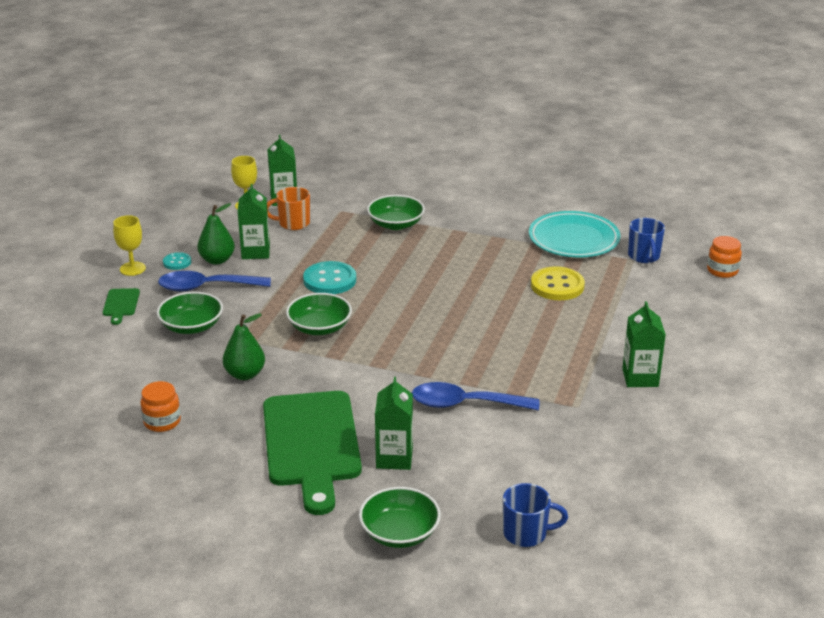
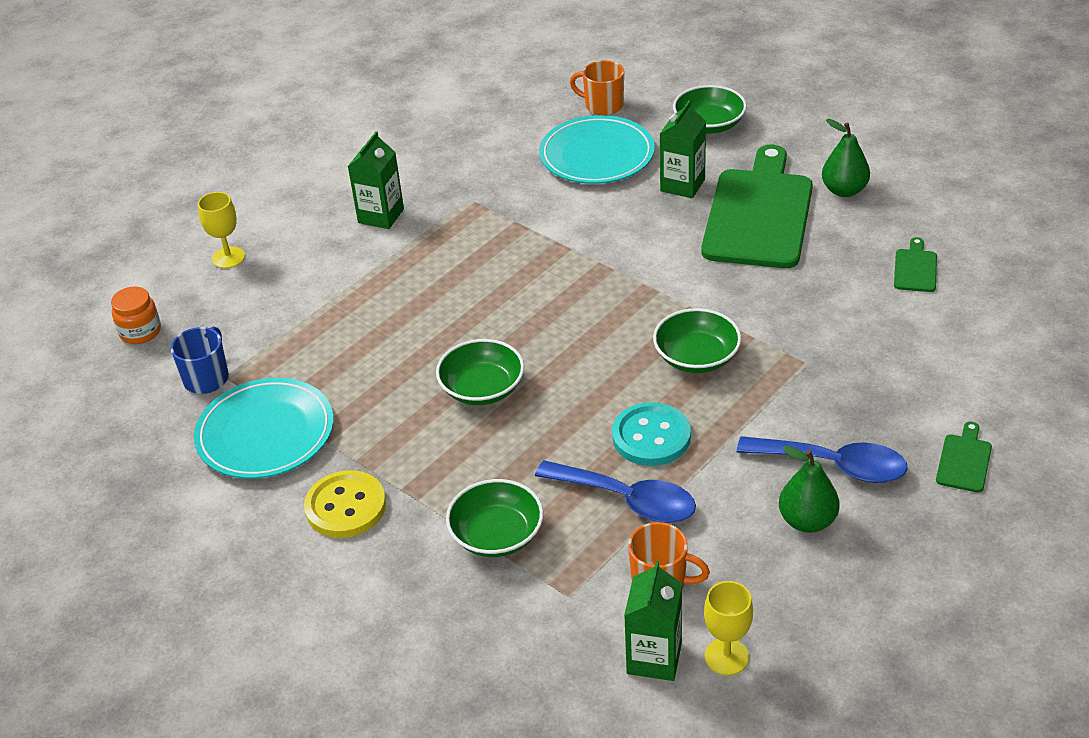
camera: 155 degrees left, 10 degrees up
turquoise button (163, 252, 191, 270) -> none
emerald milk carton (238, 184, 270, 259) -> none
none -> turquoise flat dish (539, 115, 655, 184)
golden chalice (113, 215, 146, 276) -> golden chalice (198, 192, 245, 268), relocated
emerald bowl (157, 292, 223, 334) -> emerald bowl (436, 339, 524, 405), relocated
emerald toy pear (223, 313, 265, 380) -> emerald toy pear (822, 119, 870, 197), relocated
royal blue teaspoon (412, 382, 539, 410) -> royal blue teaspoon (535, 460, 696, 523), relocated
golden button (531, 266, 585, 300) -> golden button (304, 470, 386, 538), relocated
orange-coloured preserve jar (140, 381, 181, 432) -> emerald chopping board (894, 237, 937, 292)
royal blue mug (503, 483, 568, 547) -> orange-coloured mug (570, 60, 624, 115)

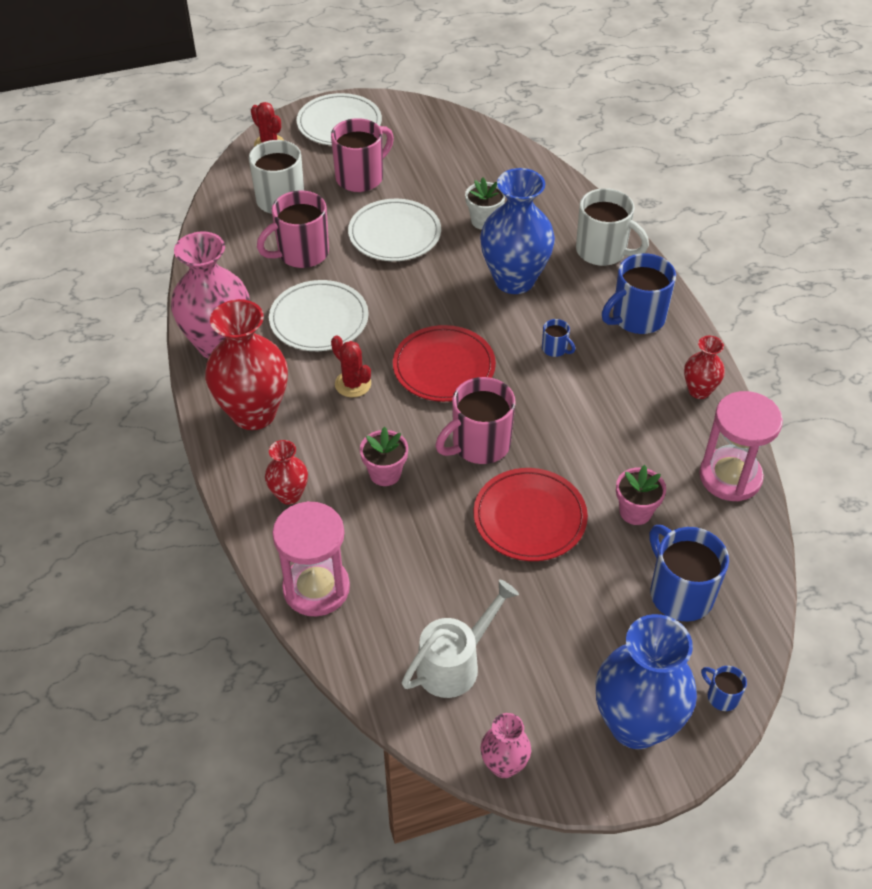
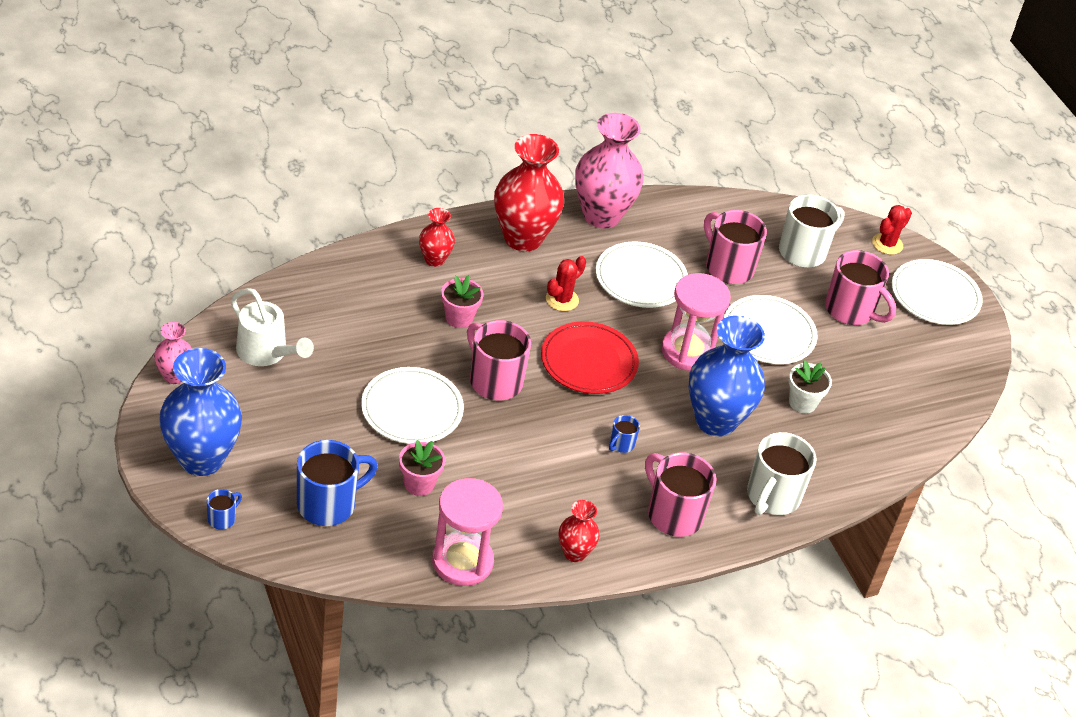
camera: 80 degrees right, 5 degrees down
rosy hourglass (272, 501, 350, 616) -> rosy hourglass (661, 273, 731, 371), relocated
crimson flat dish (474, 468, 588, 561) -> white flat dish (361, 367, 464, 444)
royal blue mug (602, 253, 676, 334) -> rosy mug (645, 453, 716, 537)

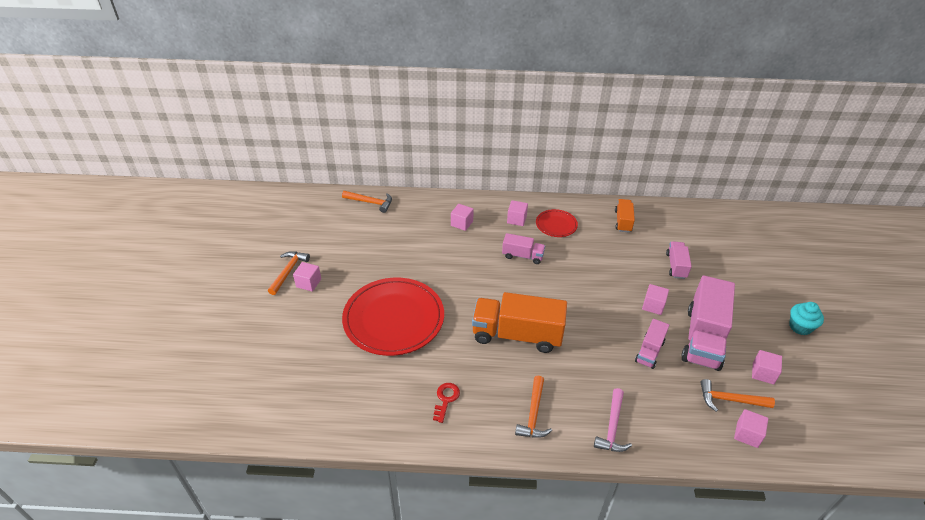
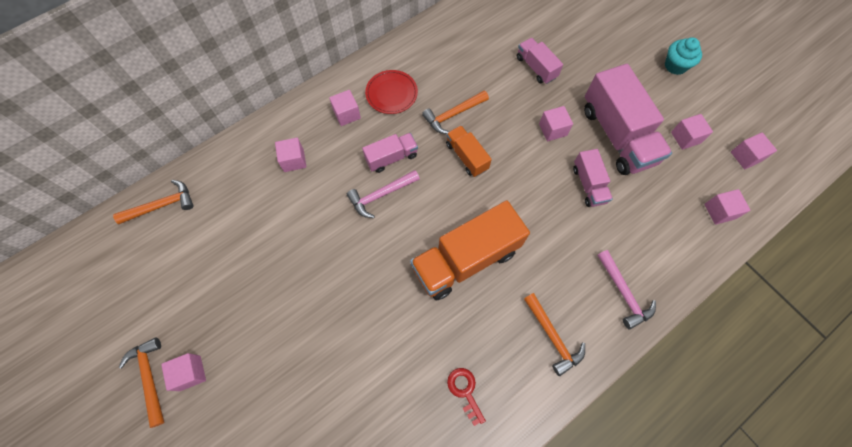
camera: 40 degrees left, 25 degrees up
crimson flat dish (342, 278, 444, 356) -> none
none -> rosy claw hammer (347, 170, 420, 218)
none -> rosy cube (731, 133, 777, 169)
orange-coloured truck (615, 199, 635, 233) -> orange-coloured truck (446, 125, 492, 177), relocated
orange-coloured claw hammer (700, 379, 775, 412) -> orange-coloured claw hammer (422, 91, 489, 134), relocated

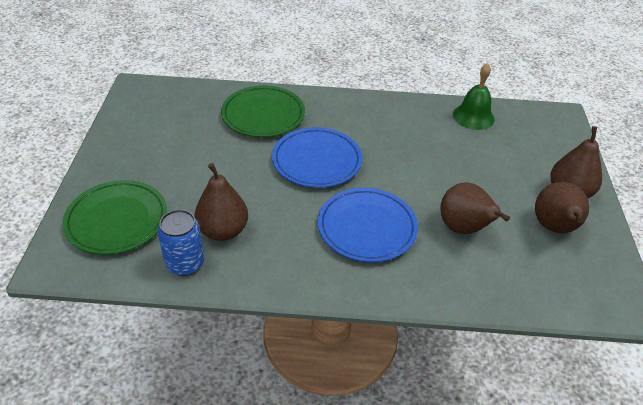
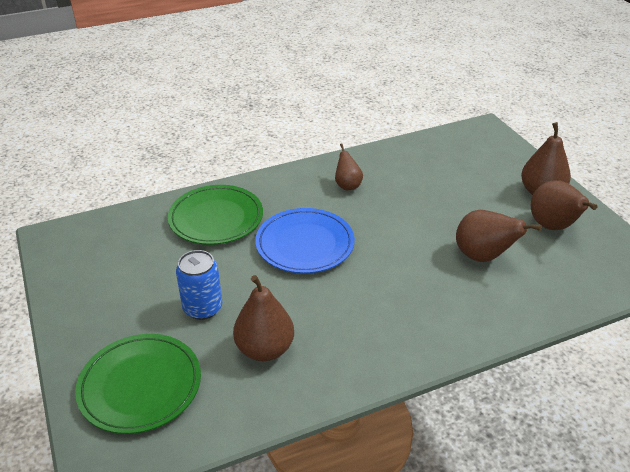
camera: 25 degrees left, 5 degrees down
royal blue flat dish (318, 188, 418, 262) -> none
emerald hand bell (453, 63, 495, 130) -> none
none -> russet toy pear (335, 143, 363, 190)
royal blue soda can (158, 209, 204, 276) -> royal blue soda can (176, 250, 222, 320), relocated

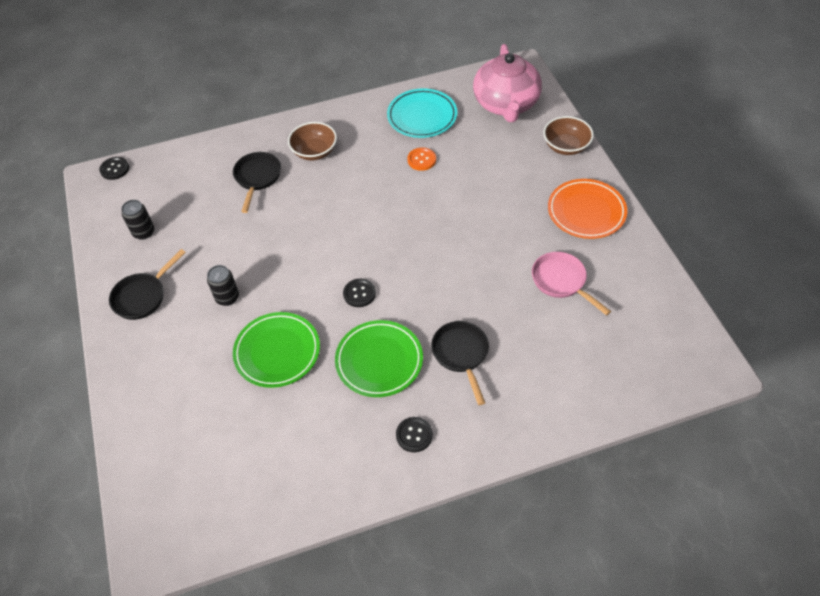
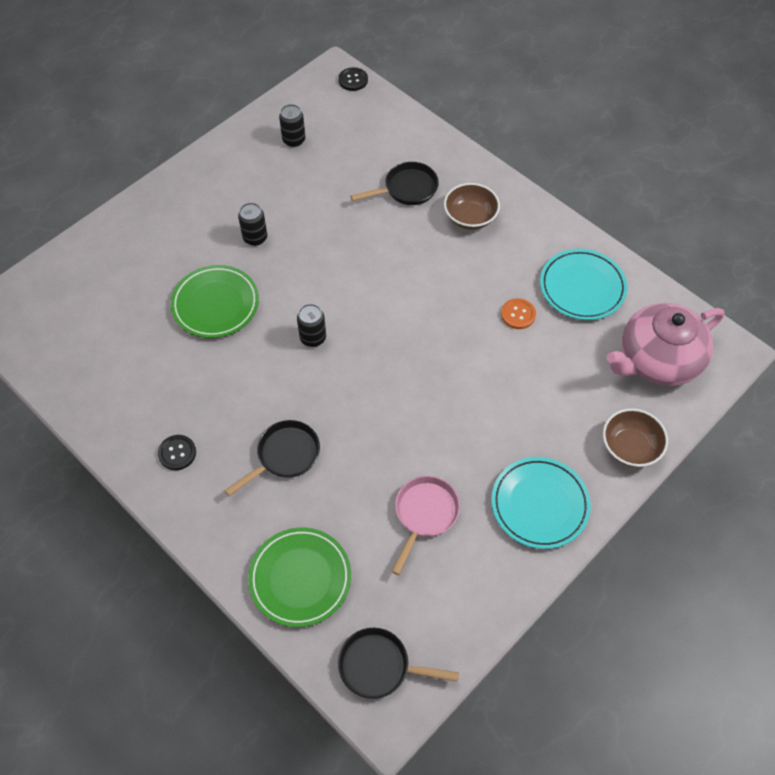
camera: 60 degrees right, 5 degrees up
ebony frying pan (109, 249, 186, 320) -> ebony frying pan (338, 628, 459, 699), relocated
emerald flat dish (335, 320, 423, 397) -> emerald flat dish (248, 527, 351, 627), relocated
ebony button (343, 278, 376, 307) -> ebony soda can (297, 304, 326, 347)
orange-coloured flat dish (548, 179, 627, 239) -> turquoise flat dish (491, 457, 591, 549)

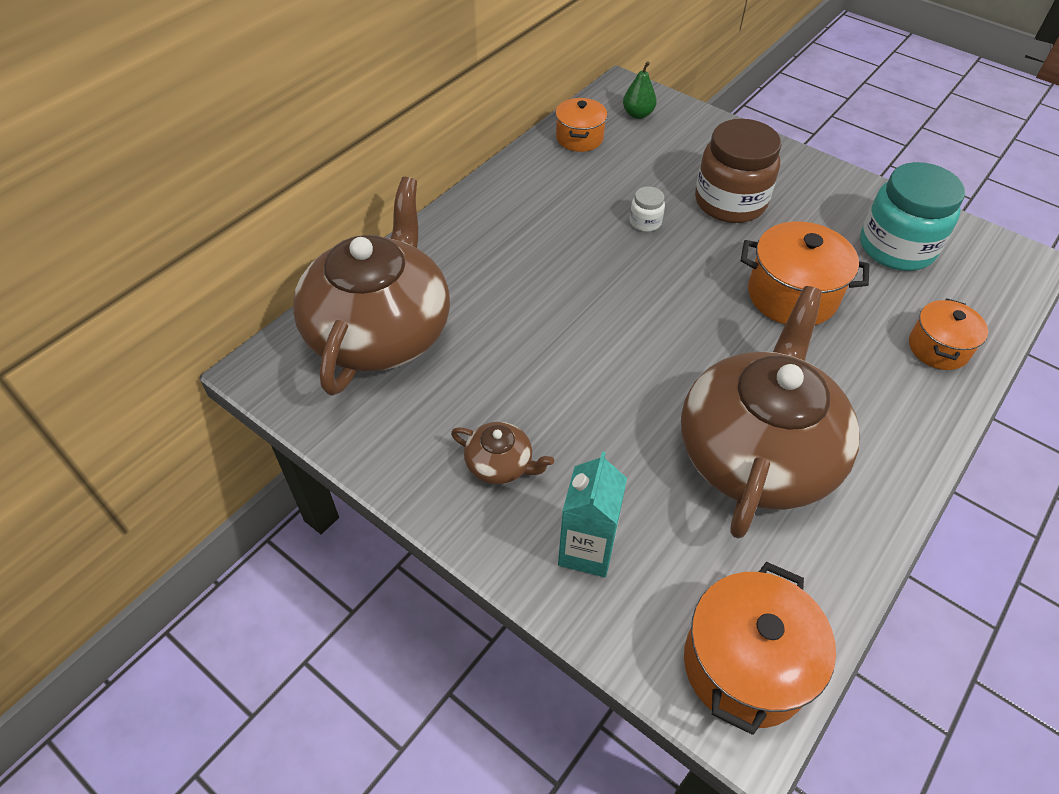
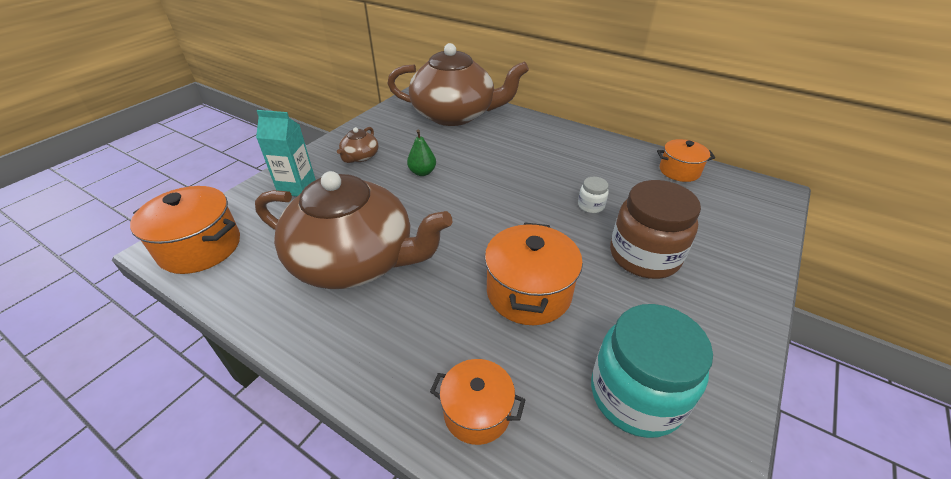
camera: 85 degrees right, 10 degrees down
emerald toy pear (623, 61, 657, 119) -> emerald toy pear (407, 130, 436, 176), relocated

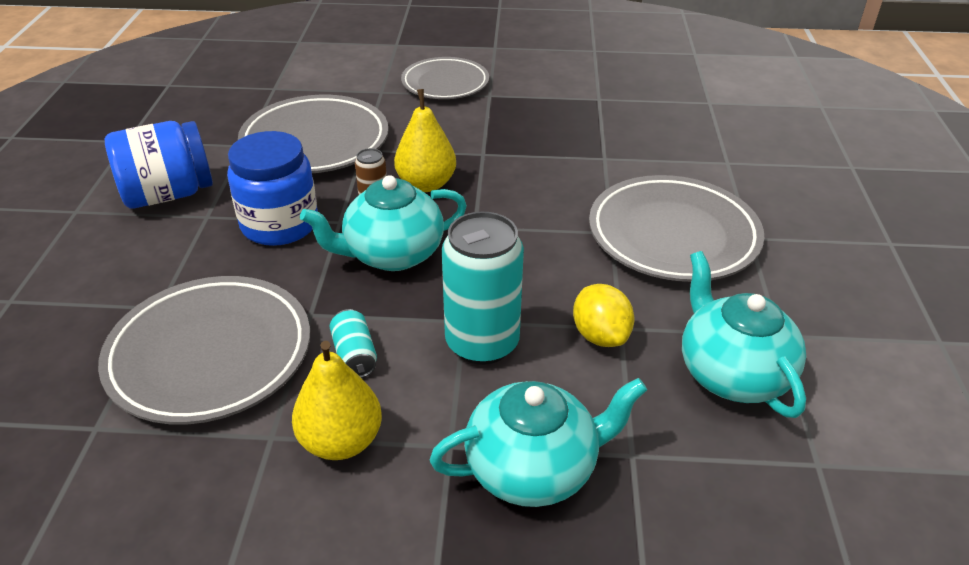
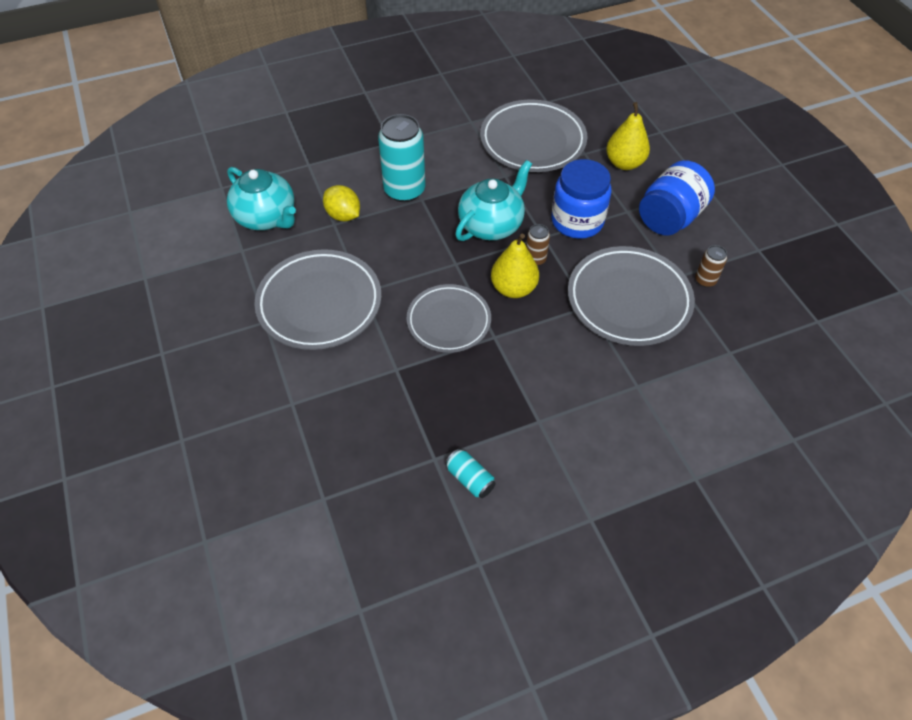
camera: 155 degrees right, 15 degrees up
turquoise china teapot (430, 378, 647, 507) -> none
none -> russet soda can (695, 245, 727, 287)
golden toy pear (292, 341, 382, 460) -> golden toy pear (606, 102, 650, 170), relocated
turquoise soda can (330, 309, 377, 378) -> turquoise soda can (445, 449, 496, 498), relocated
ash-grey flat dish (401, 57, 489, 99) -> ash-grey flat dish (406, 284, 491, 353), relocated

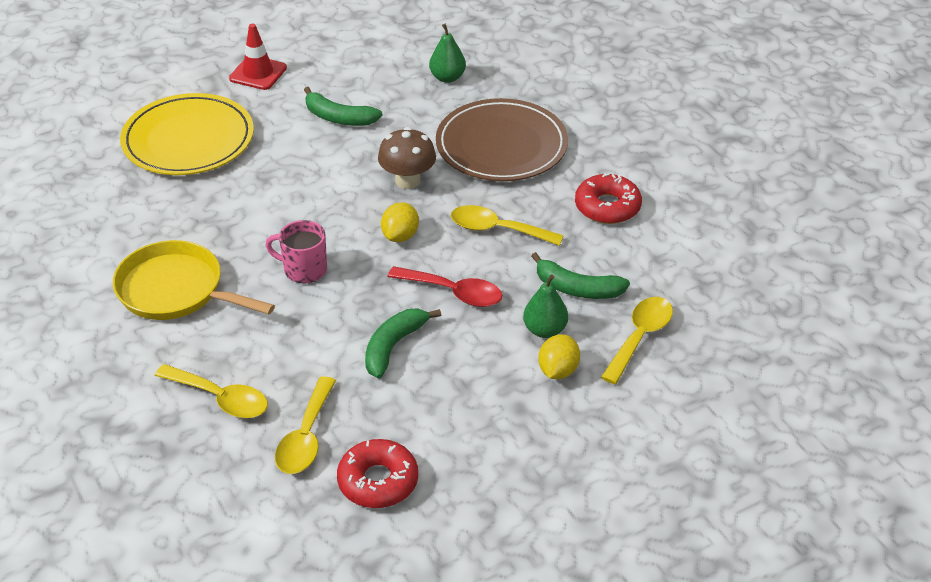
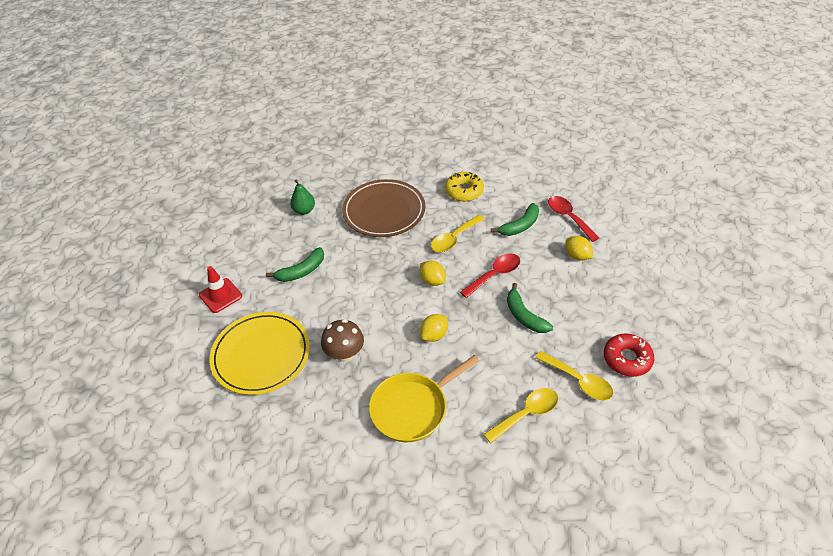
camera: 60 degrees left, 5 degrees up
emerald toy pear (523, 275, 568, 338) -> none
russet mushroom (378, 127, 436, 189) -> russet mushroom (321, 319, 364, 362), relocated
rosy mug (266, 220, 327, 284) -> golden lemon (420, 314, 448, 342)
crimson glazed donut (575, 173, 642, 224) -> golden glazed donut (445, 172, 484, 201)
golden teaspoon (601, 297, 673, 384) -> crimson teaspoon (548, 196, 599, 242)

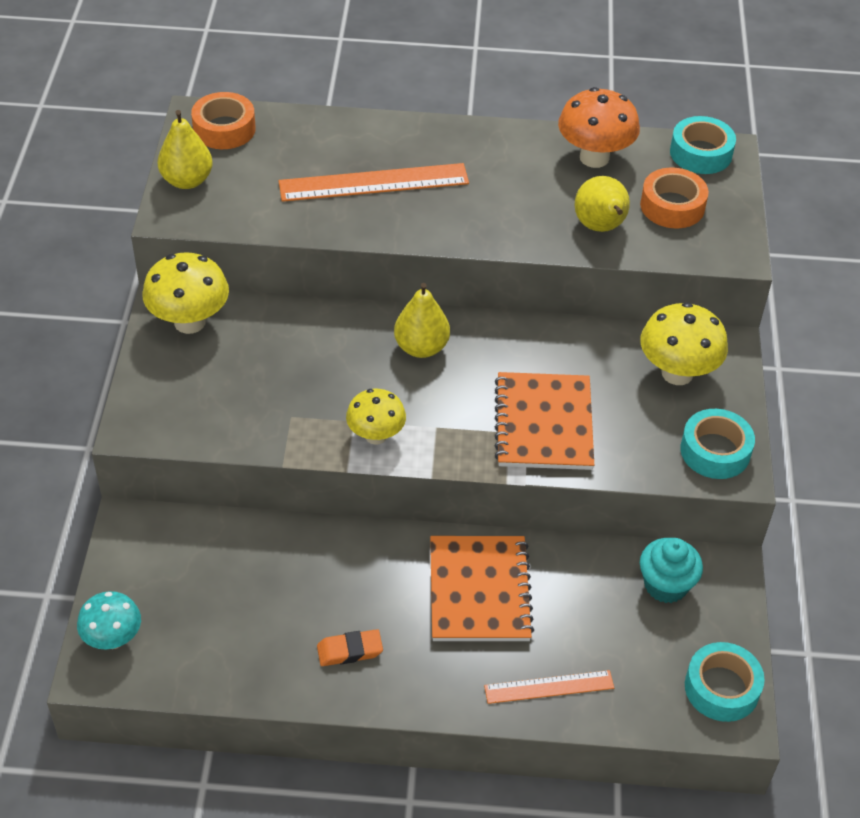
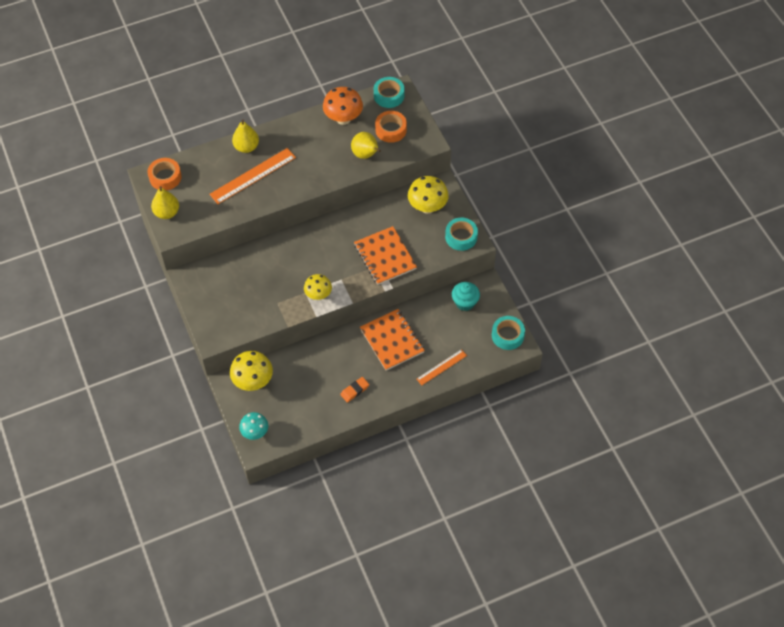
camera: 25 degrees left, 10 degrees up
golden mushroom (142, 252, 229, 334) -> golden mushroom (230, 351, 273, 391), relocated
golden toy pear (394, 283, 450, 358) -> golden toy pear (232, 120, 259, 153), relocated

